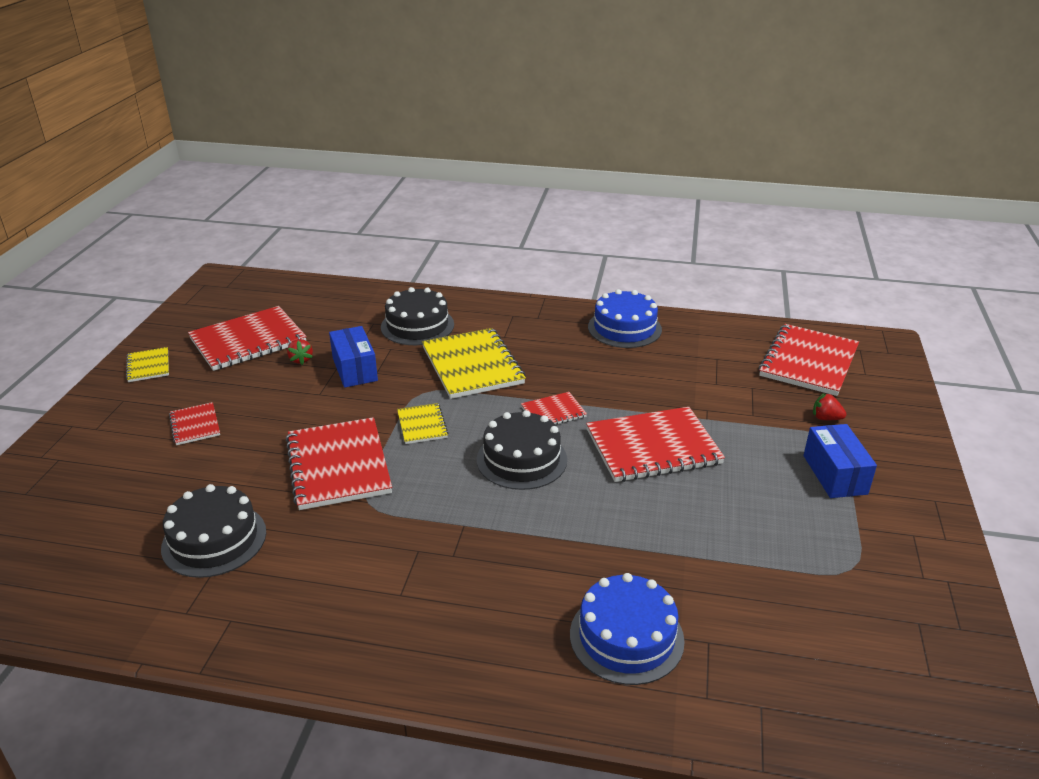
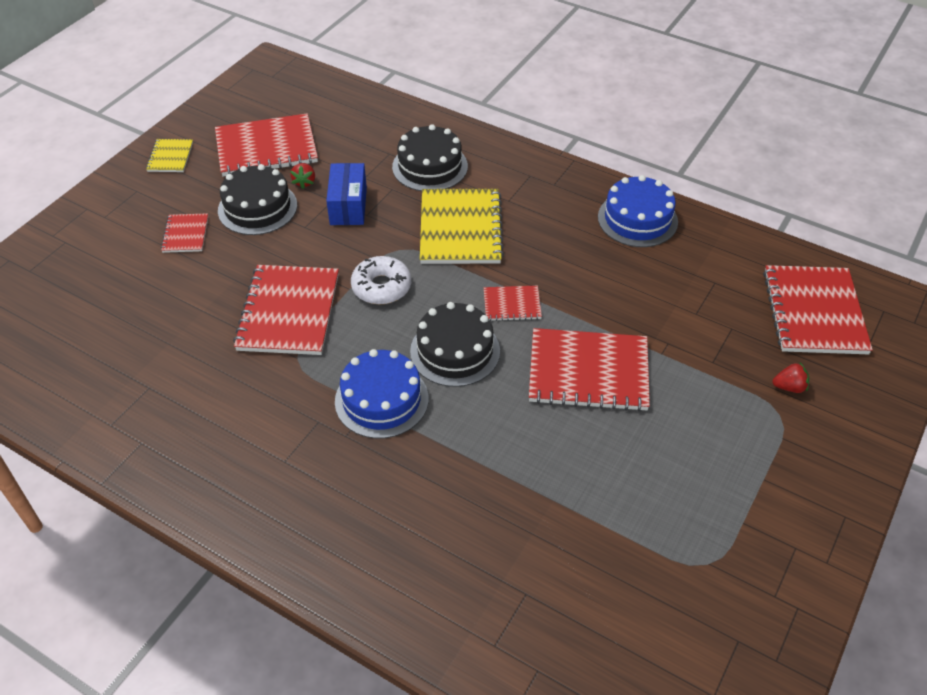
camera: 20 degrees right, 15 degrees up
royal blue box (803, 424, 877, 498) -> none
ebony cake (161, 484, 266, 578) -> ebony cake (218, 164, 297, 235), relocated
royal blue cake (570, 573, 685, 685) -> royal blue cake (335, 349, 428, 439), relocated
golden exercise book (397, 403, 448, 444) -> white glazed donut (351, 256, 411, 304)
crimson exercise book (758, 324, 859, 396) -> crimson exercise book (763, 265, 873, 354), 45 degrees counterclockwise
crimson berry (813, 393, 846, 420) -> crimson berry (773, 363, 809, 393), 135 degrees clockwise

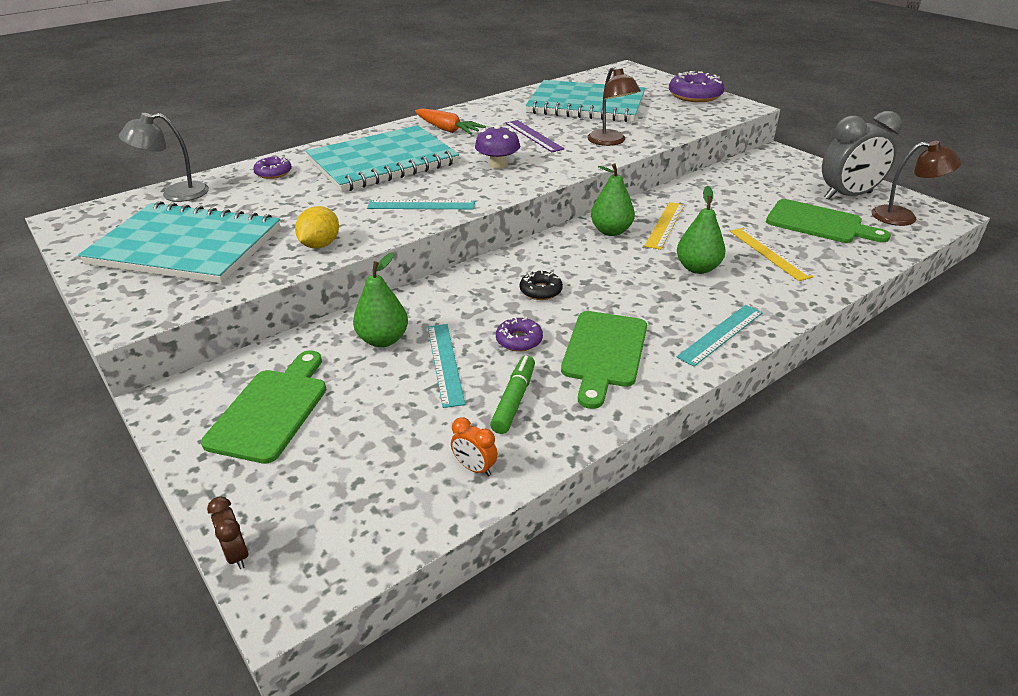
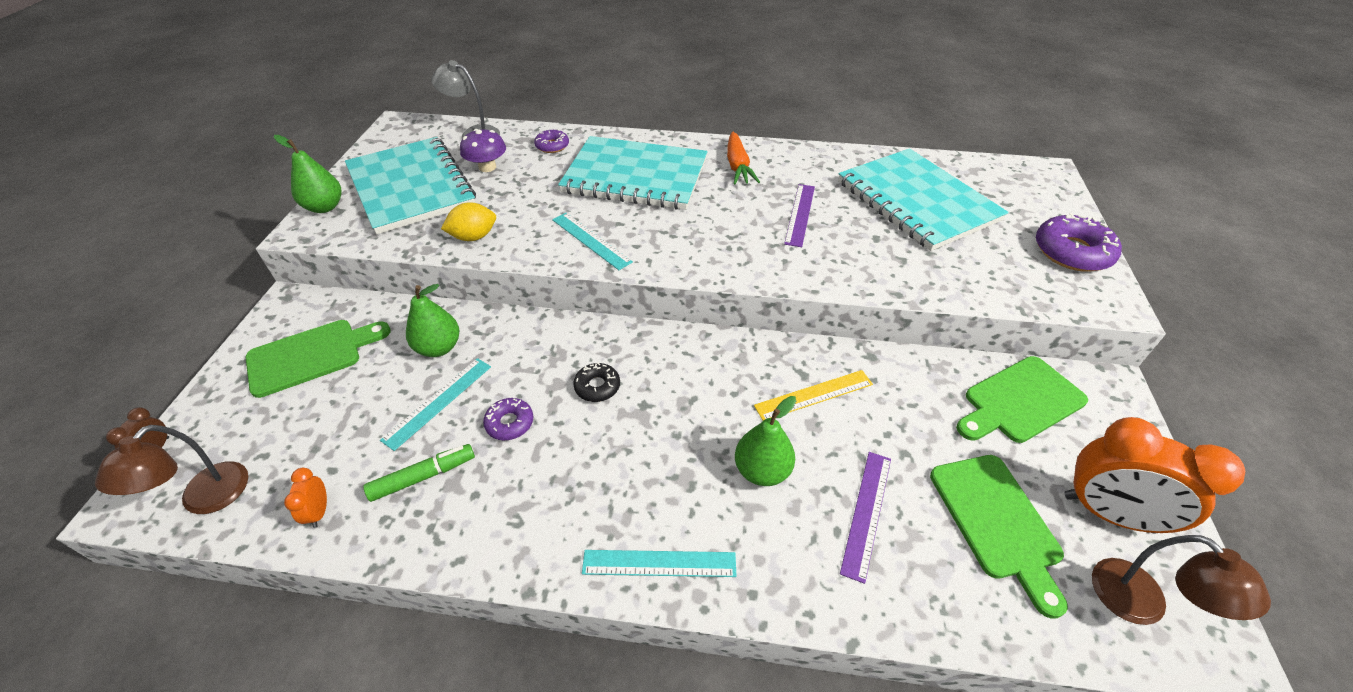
camera: 45 degrees right, 10 degrees up
royal purple mushroom (475, 125, 520, 169) -> royal purple mushroom (460, 129, 506, 172), relocated
emerald chopping board (561, 311, 647, 409) -> emerald chopping board (956, 356, 1088, 443), relocated
russet lamp (587, 67, 641, 146) -> russet lamp (95, 425, 248, 514), relocated
emerald toy pear (591, 163, 635, 236) -> emerald toy pear (274, 135, 341, 213), relocated
golden measuring stick (730, 228, 814, 281) -> royal purple measuring stick (840, 452, 891, 584)
ash-grey clock (822, 111, 902, 200) -> orange-coloured clock (1065, 417, 1245, 534)

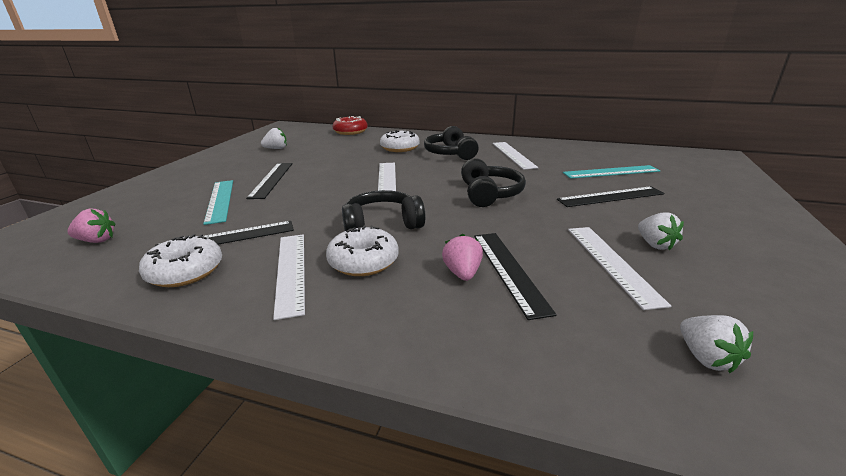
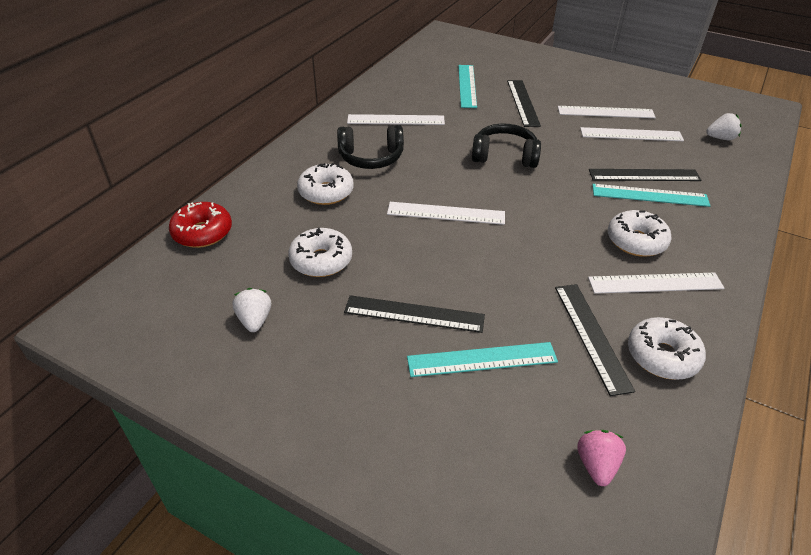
camera: 80 degrees left, 15 degrees up
ebony headphones (342, 190, 426, 231) -> none
none -> white glazed donut (288, 228, 352, 277)
rosy berry (442, 234, 483, 281) -> turquoise measuring stick (592, 184, 710, 207)
white berry (638, 212, 684, 250) -> white measuring stick (558, 106, 656, 118)

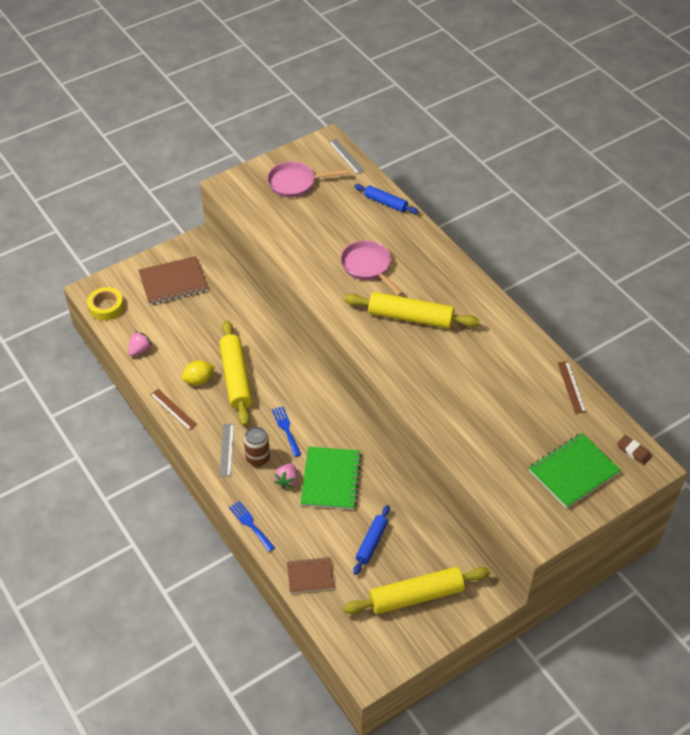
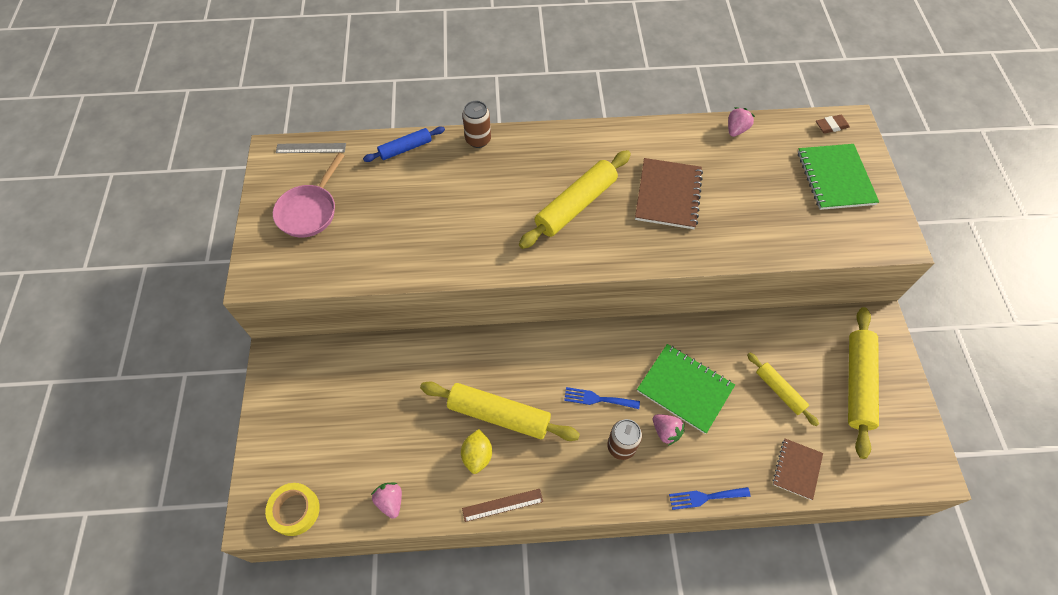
camera: 60 degrees left, 10 degrees up
ash-grey measuring stick (220, 424, 234, 477) -> none
rosy frying pan (341, 240, 404, 296) -> none
none -> russet soda can (462, 101, 491, 148)
russet exercise book (138, 256, 208, 305) -> russet exercise book (635, 158, 703, 229), relocated
russet measuring stick (558, 361, 586, 414) -> rosy berry (728, 107, 755, 137)
royal blue pastry roller (353, 505, 390, 575) -> golden pastry roller (747, 353, 819, 426)

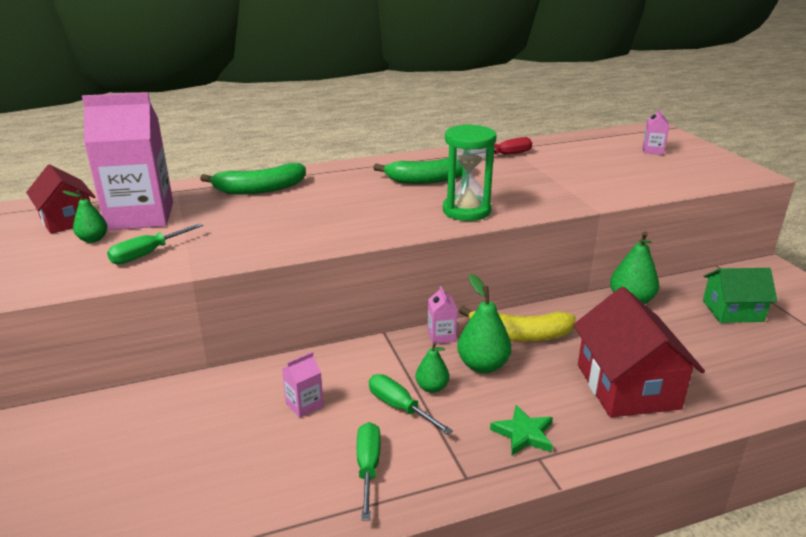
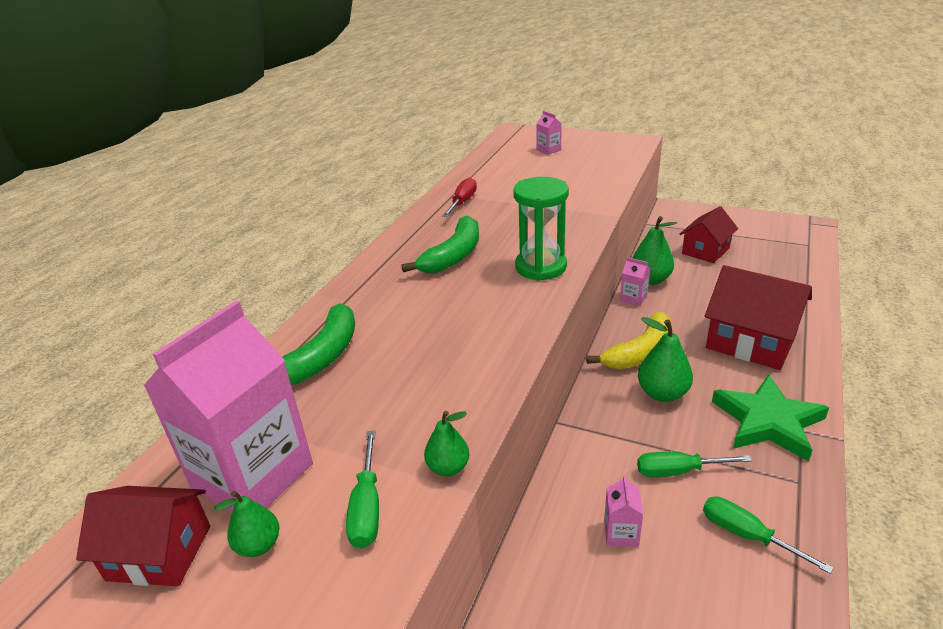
camera: 45 degrees left, 5 degrees up
emerald toy pear (415, 342, 449, 393) -> emerald toy pear (424, 411, 470, 476), relocated
rosy milk carton (428, 286, 458, 344) -> rosy milk carton (620, 257, 650, 306), relocated
emerald house (703, 268, 777, 323) -> crimson house (680, 206, 738, 263)
emerald star shape (490, 405, 553, 456) -> emerald star shape (712, 374, 829, 462), x1.82

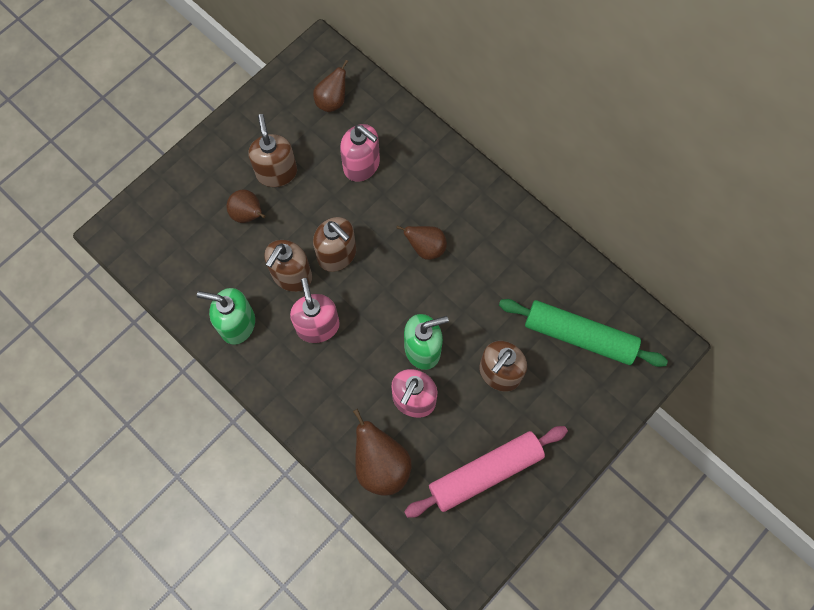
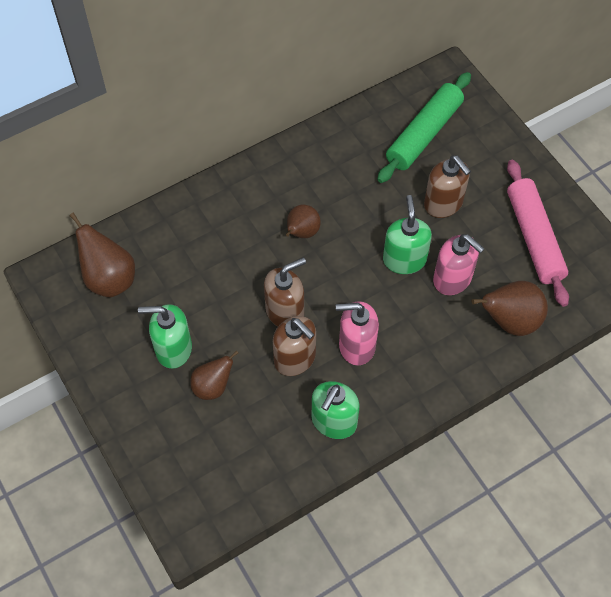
camera: 75 degrees left, 10 degrees down
rosy pump bottle (340, 124, 380, 182) -> none
russet pump bottle (248, 114, 297, 187) -> emerald pump bottle (138, 304, 192, 369)
russet toy pear (313, 60, 348, 112) -> russet toy pear (69, 213, 135, 298), x1.54

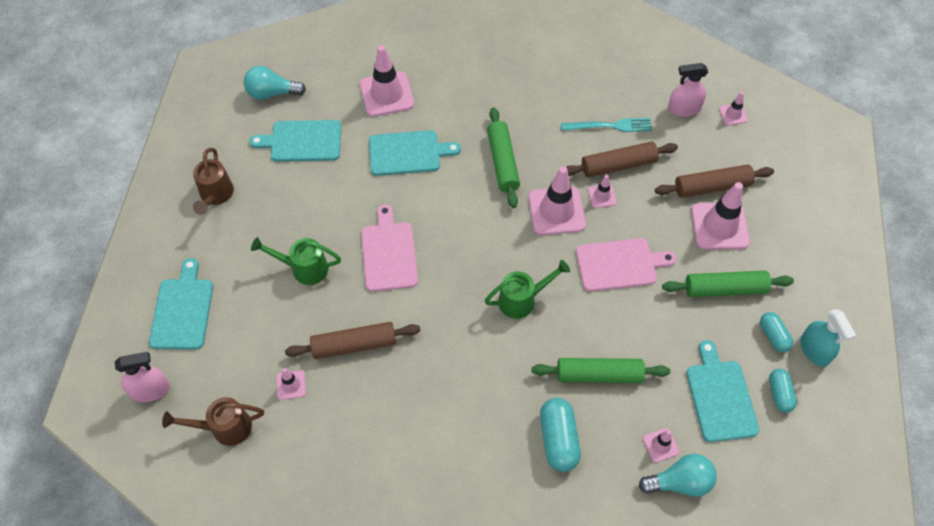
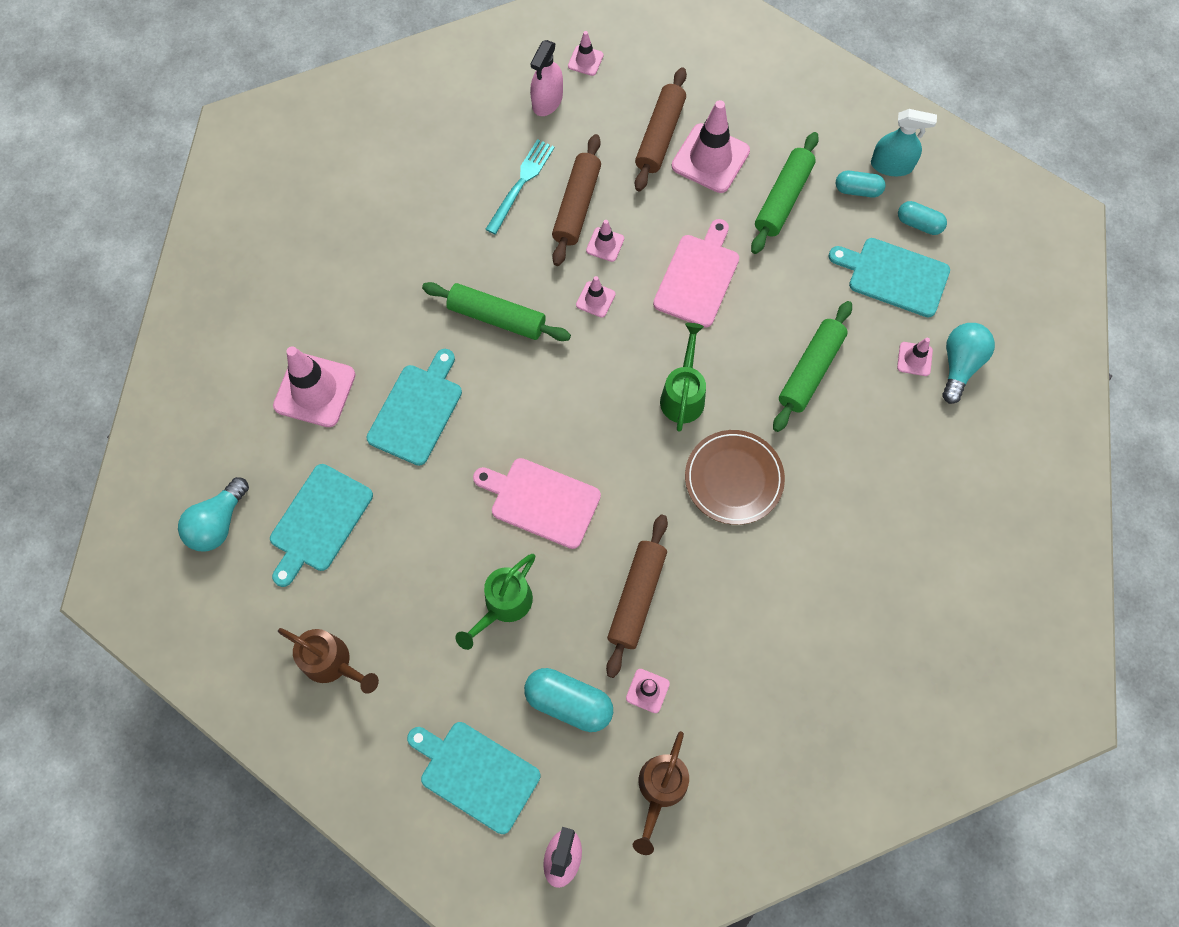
camera: 60 degrees left, 10 degrees up
none -> russet flat dish (685, 430, 785, 525)
turquoise capsule (540, 398, 581, 472) -> turquoise capsule (524, 668, 613, 732), relocated
rosy road cone (528, 166, 586, 235) -> rosy road cone (576, 276, 615, 318), x0.49

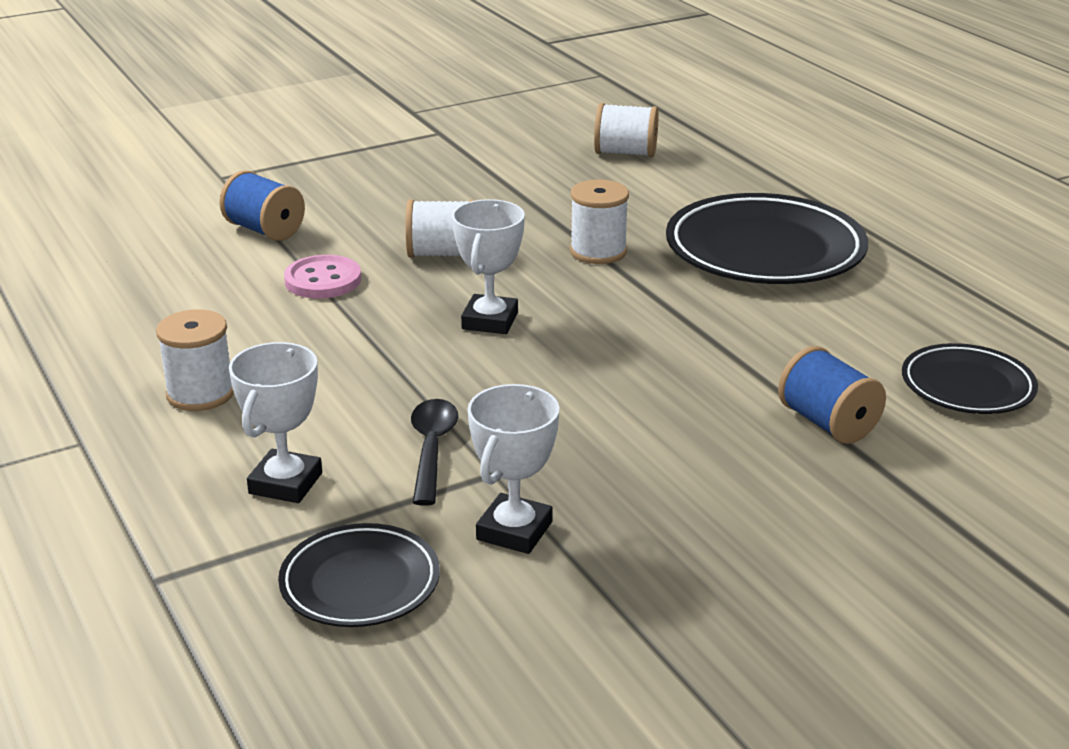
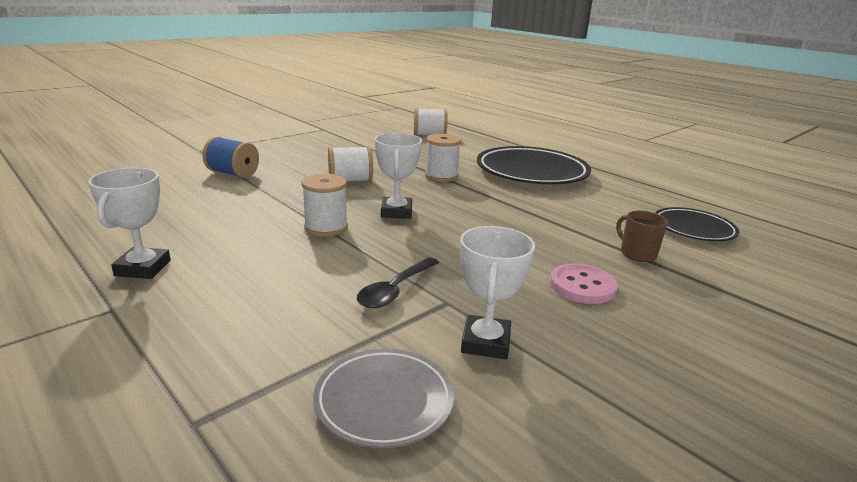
camera: 15 degrees left, 5 degrees down
white reel of thread (156, 309, 234, 411) -> white reel of thread (302, 174, 348, 237), relocated
white trophy (229, 342, 322, 503) -> white trophy (88, 168, 171, 279), relocated
rosy button (284, 255, 361, 299) -> rosy button (550, 263, 618, 304), relocated
royal blue reel of thread (778, 346, 886, 444) -> russet mug (616, 211, 668, 262)
ebony flat dish (278, 523, 440, 627) -> ash-grey flat dish (313, 348, 454, 448)
ebony teaspoon (411, 399, 458, 506) -> ebony teaspoon (357, 257, 439, 308), 135 degrees counterclockwise

